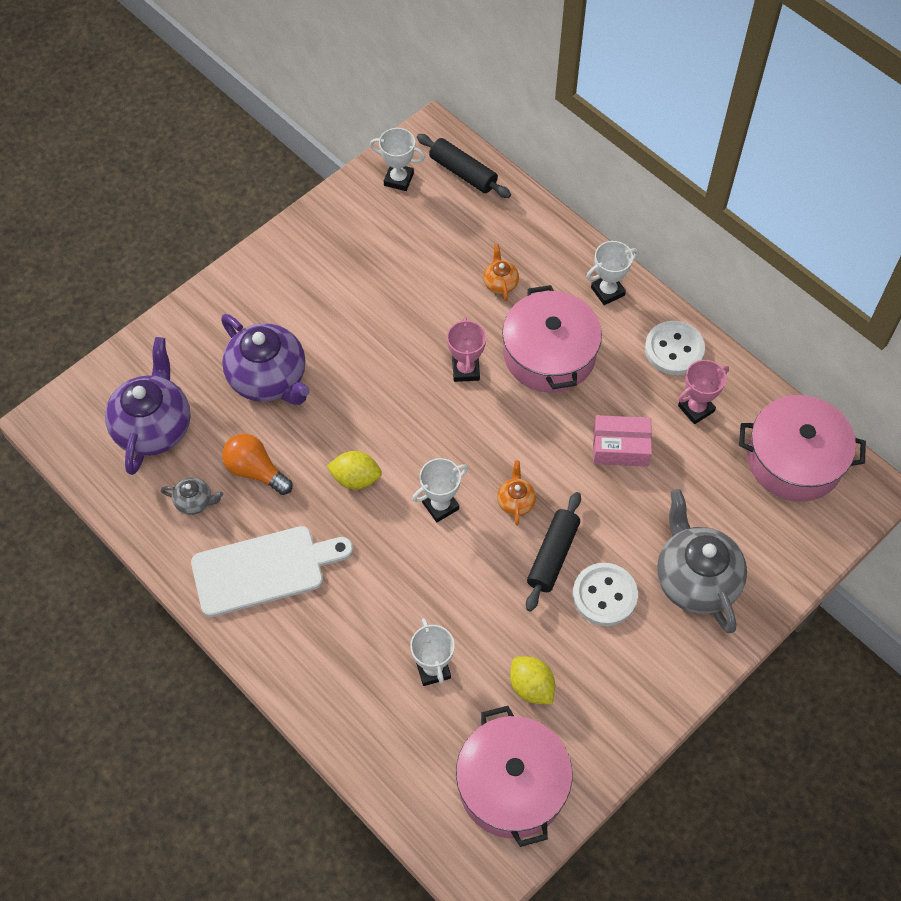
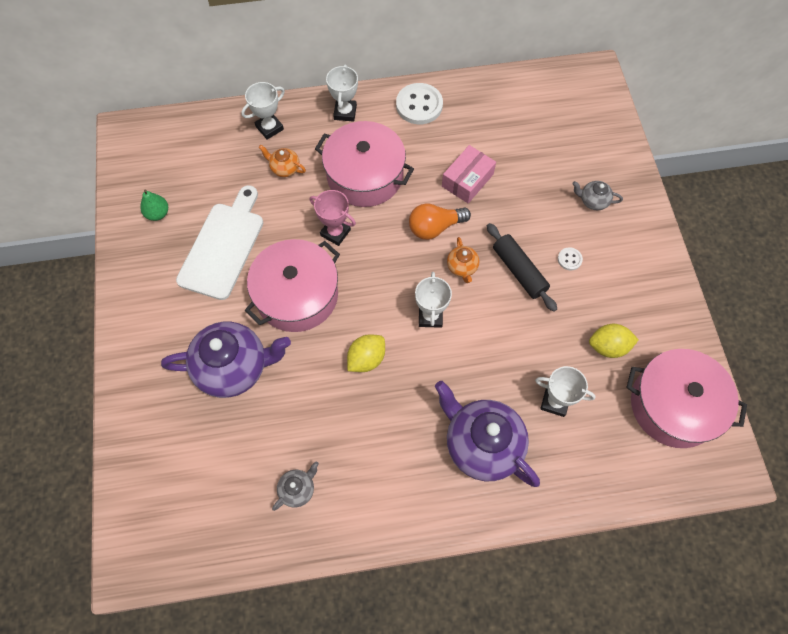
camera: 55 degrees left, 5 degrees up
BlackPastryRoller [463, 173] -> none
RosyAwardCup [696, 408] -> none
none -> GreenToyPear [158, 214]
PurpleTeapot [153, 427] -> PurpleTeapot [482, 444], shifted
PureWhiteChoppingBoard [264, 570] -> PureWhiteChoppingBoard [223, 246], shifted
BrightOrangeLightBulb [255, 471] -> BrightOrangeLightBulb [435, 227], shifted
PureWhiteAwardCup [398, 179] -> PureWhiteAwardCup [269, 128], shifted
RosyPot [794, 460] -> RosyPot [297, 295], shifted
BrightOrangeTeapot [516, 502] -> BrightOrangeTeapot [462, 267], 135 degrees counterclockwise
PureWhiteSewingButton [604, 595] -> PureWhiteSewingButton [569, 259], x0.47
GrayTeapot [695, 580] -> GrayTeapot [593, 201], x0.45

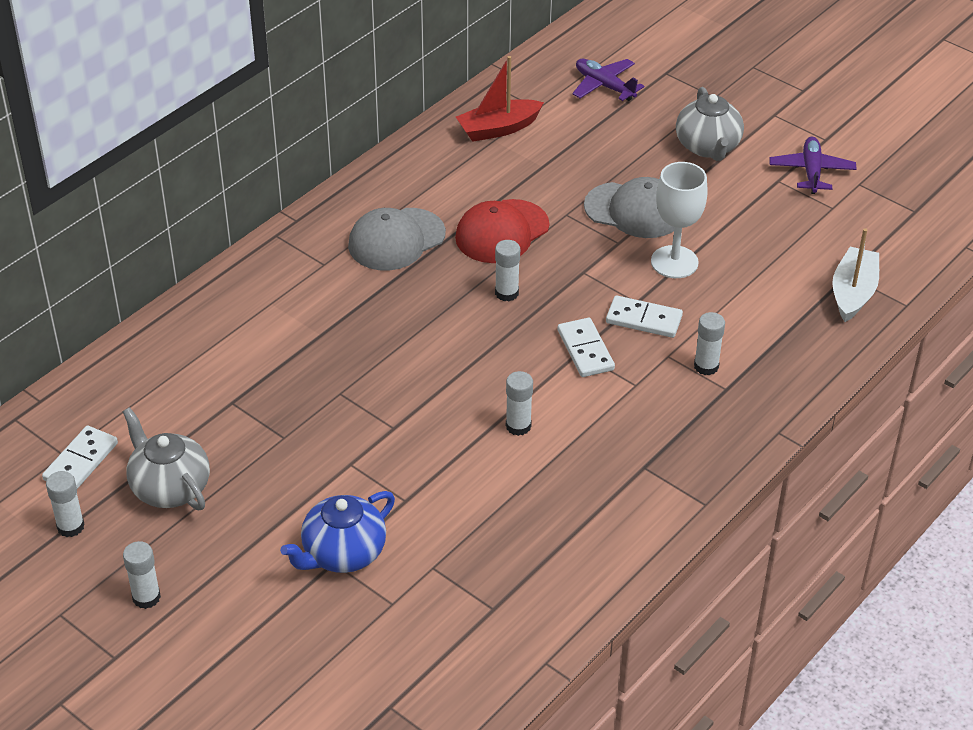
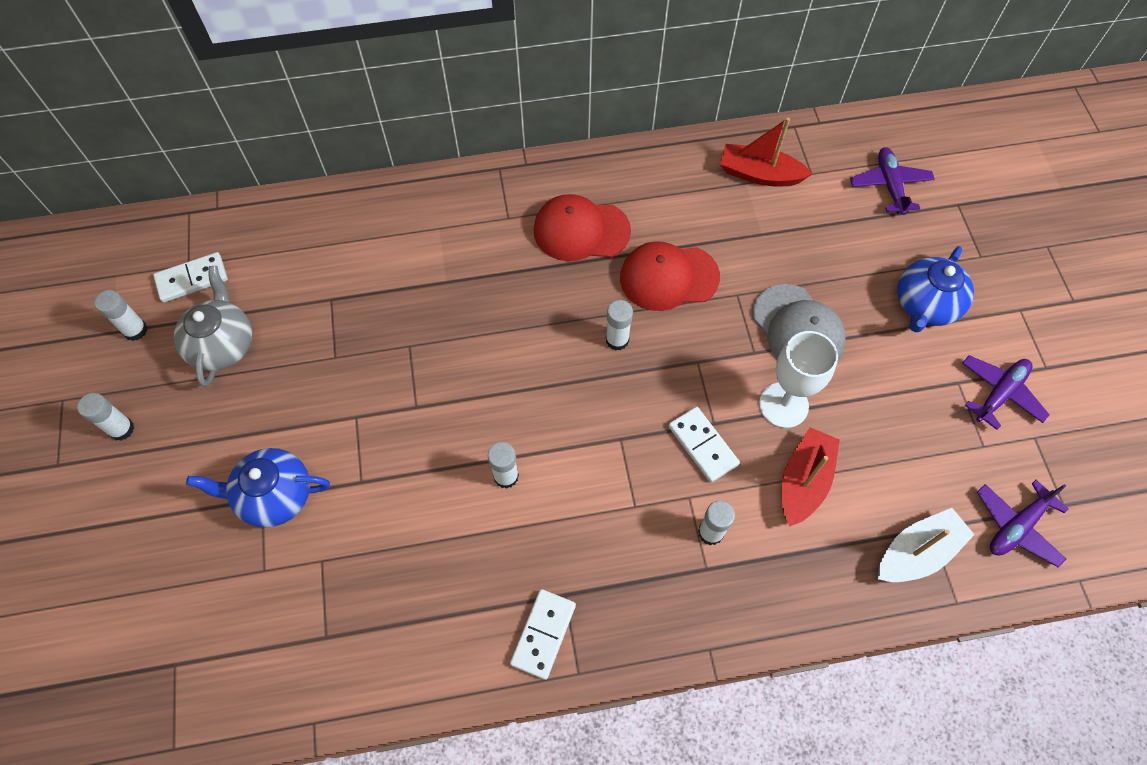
camera: 40 degrees right, 20 degrees up
none -> ScarletBoat [803, 481]
none -> PurplePlane [1017, 526]
PureWhiteDominoPiece [585, 350] -> PureWhiteDominoPiece [543, 634], shifted
GrayCap [396, 240] -> ScarletCap [581, 230]
GrayTeapot [708, 147] -> BlueTeapot [925, 305]

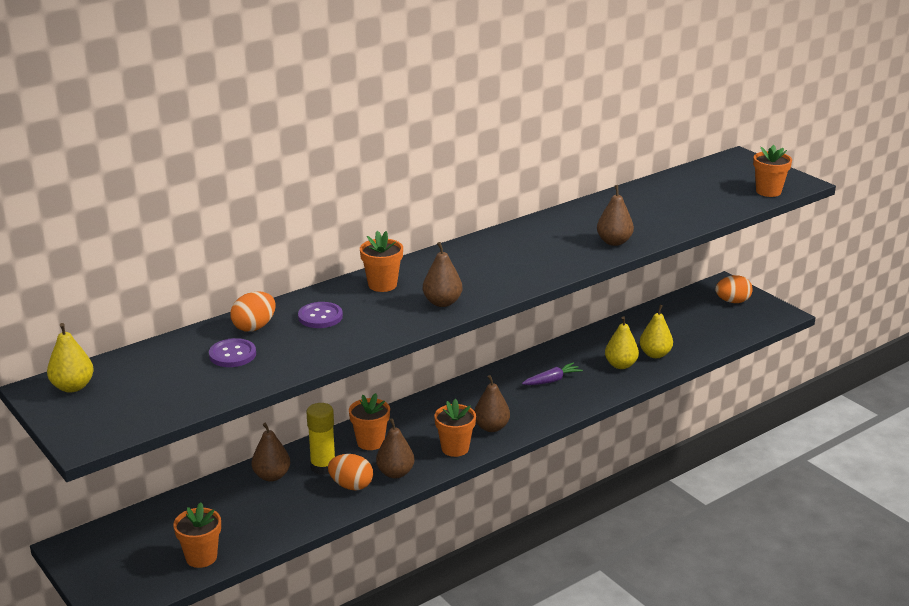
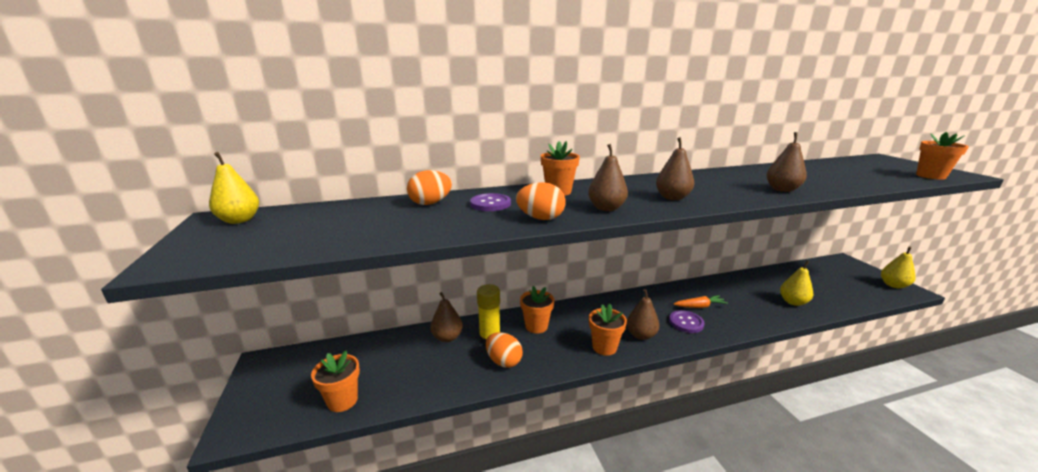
camera: 20 degrees right, 5 degrees down
PurpleSewingButton [232, 355] -> PurpleSewingButton [686, 322], shifted
DarkBrownToyPear [395, 473] -> DarkBrownToyPear [672, 198], shifted
YellowToyPear [620, 365] -> YellowToyPear [893, 285], shifted
BrightOrangeEgg [732, 301] -> BrightOrangeEgg [540, 218], shifted
PurpleCarrot [552, 380] -> BrightOrangeCarrot [699, 306]

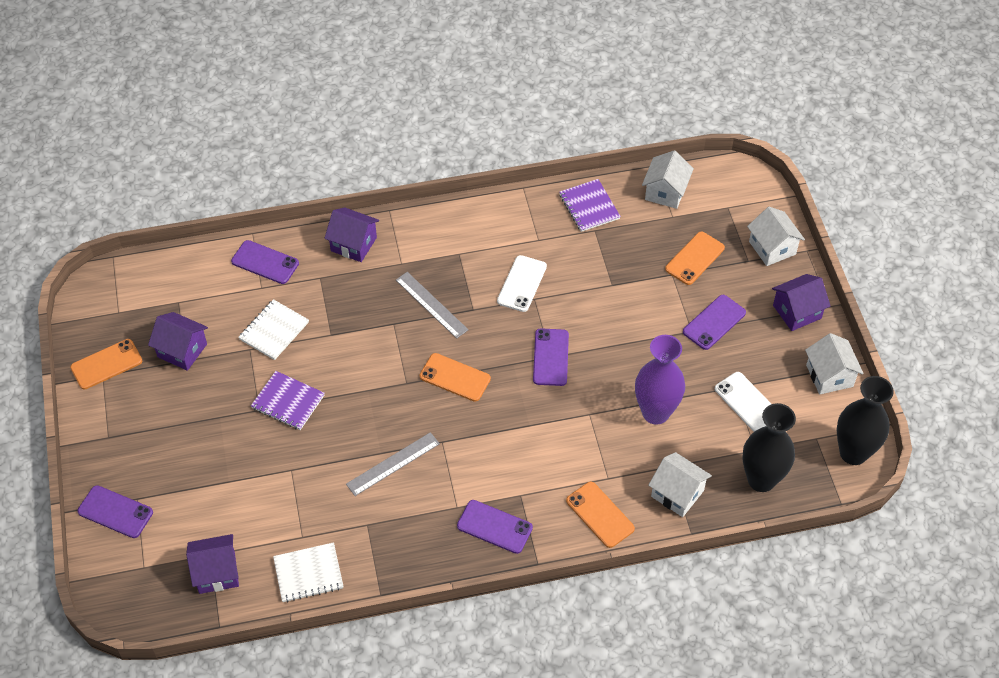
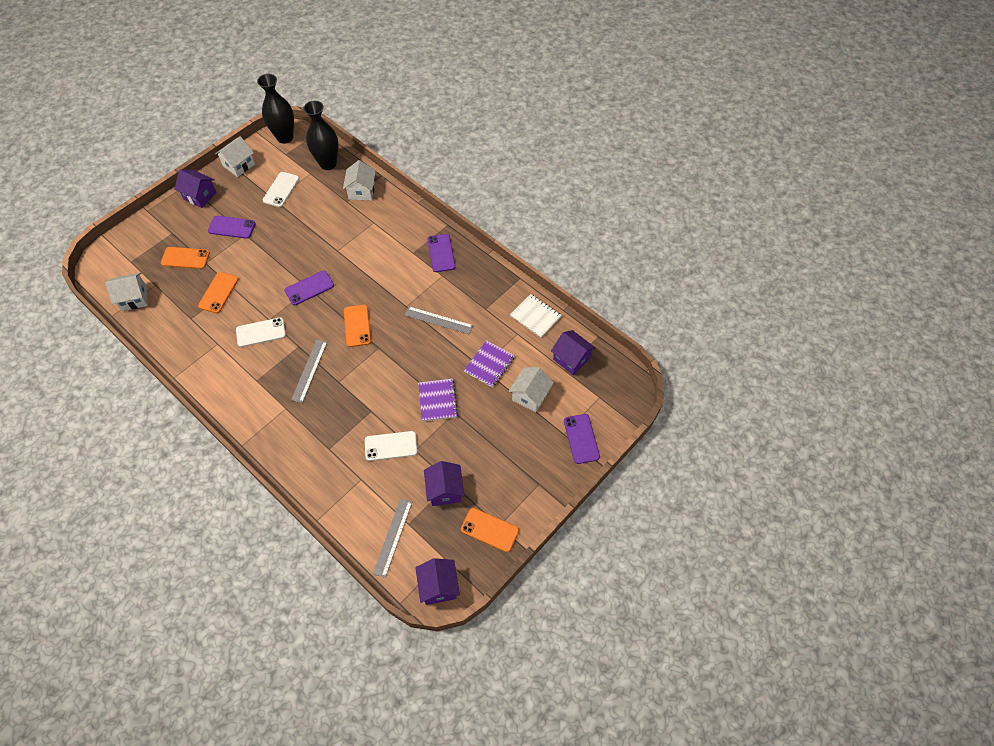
camera: 125 degrees left, 5 degrees up
PurplePhone [265, 262] -> none
PurpleTallVase [655, 412] -> none
none -> GrayRuler [393, 537]
PurpleToyHouse [353, 244] -> PurpleToyHouse [438, 586], shifted
PurpleNotepad [589, 207] -> PurpleNotepad [489, 364], shifted
BrightOrangePhone [600, 514] -> BrightOrangePhone [218, 292], shifted
PureWhiteToyHouse [772, 248] -> PureWhiteToyHouse [530, 396], shifted
PureWhiteNotepad [274, 331] -> PureWhitePhone [391, 446]

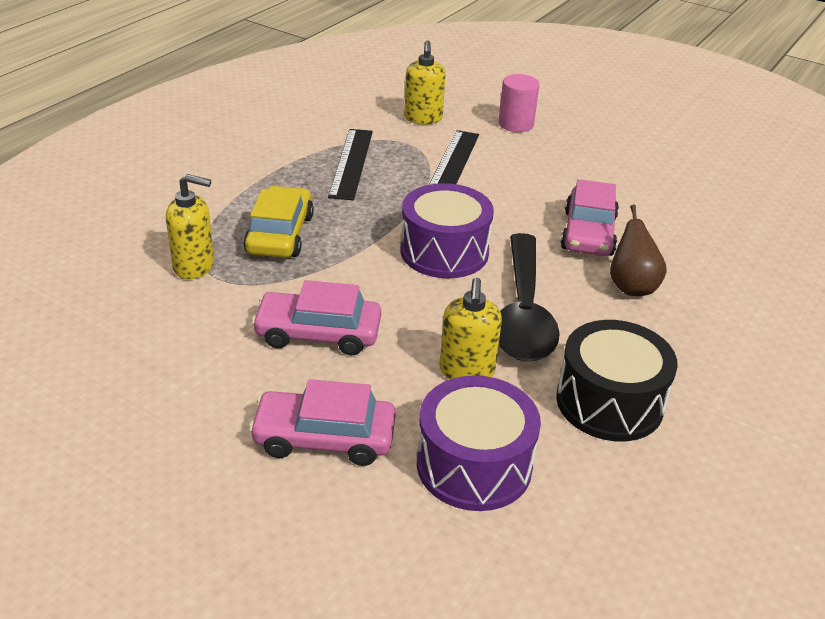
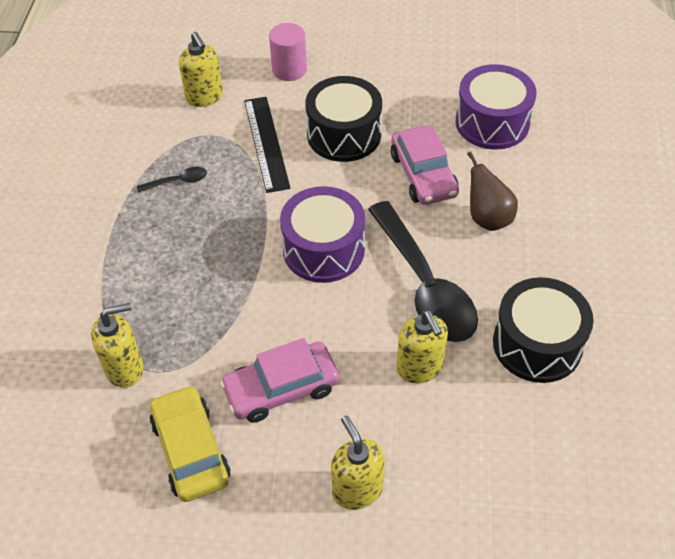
camera: 25 degrees left, 15 degrees up
none -> BlackToyDrum [344, 134]
YellowToyCar [280, 234] -> YellowToyCar [191, 450], shifted
PurpleToyDrum [474, 465] -> PurpleToyDrum [492, 123], shifted
RosyToyCar [324, 438] -> YellowPumpBottle [357, 489]
BlackRuler [351, 163] -> BlackTeaspoon [178, 181]

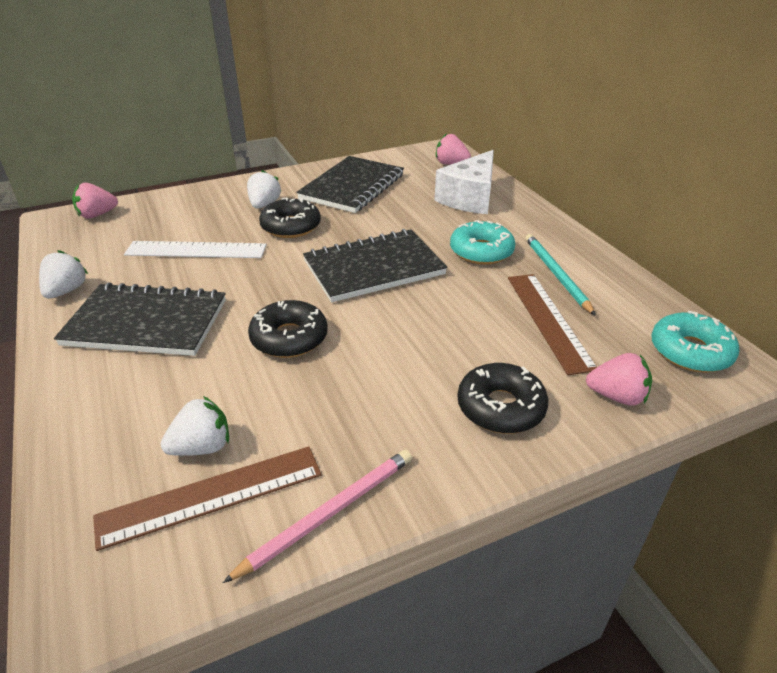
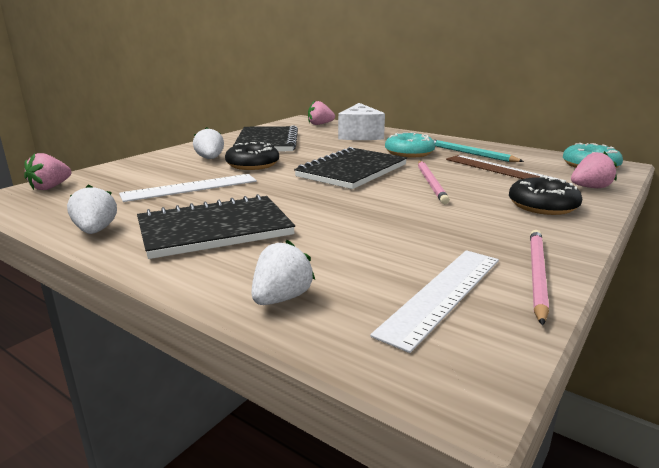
camera: 30 degrees left, 15 degrees down
BlackDonut [289, 338] -> none
none -> RosyLeadPencil [431, 183]
PureWhiteBerry [202, 447] -> PureWhiteBerry [281, 298], shifted
DarkBrownRuler [211, 495] -> PureWhiteRuler [442, 294]

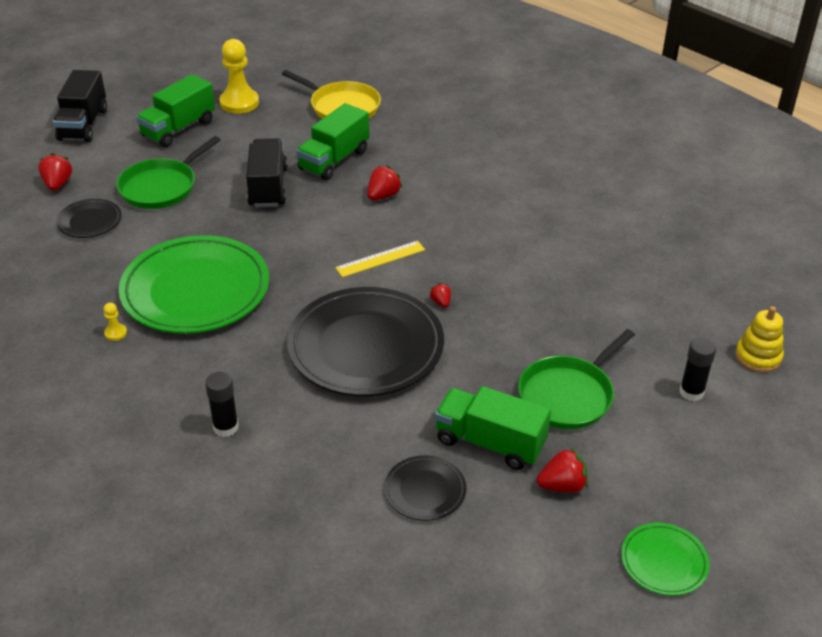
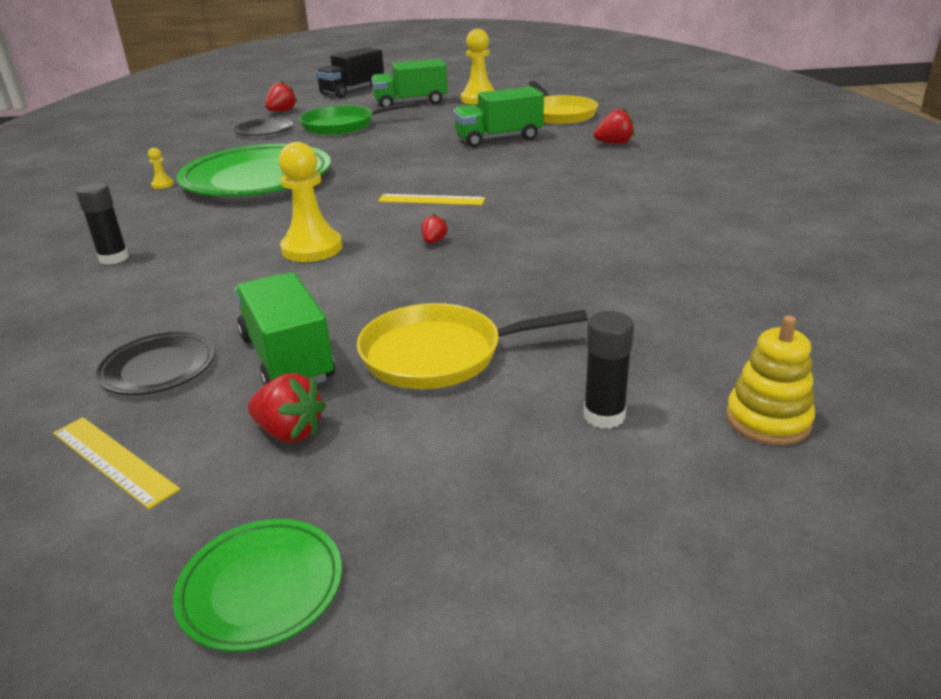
camera: 40 degrees right, 10 degrees down
BlackLorry [268, 187] -> none
none -> YellowRuler [113, 460]
ScarletBerry [383, 196] -> ScarletBerry [614, 143], shifted
BlackPlate [366, 347] -> YellowPawn [312, 248]
GreenPan [568, 395] -> YellowPan [439, 355]

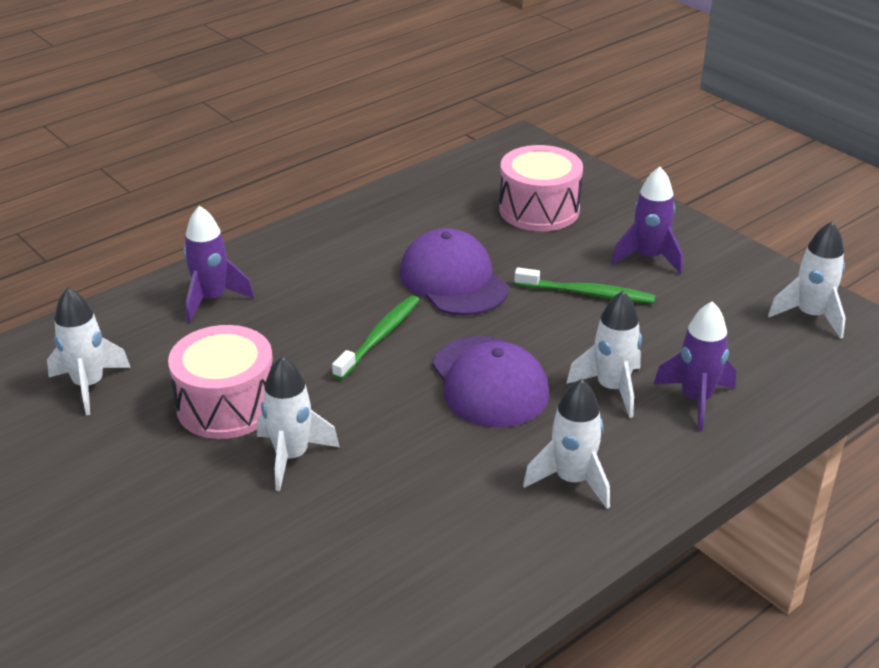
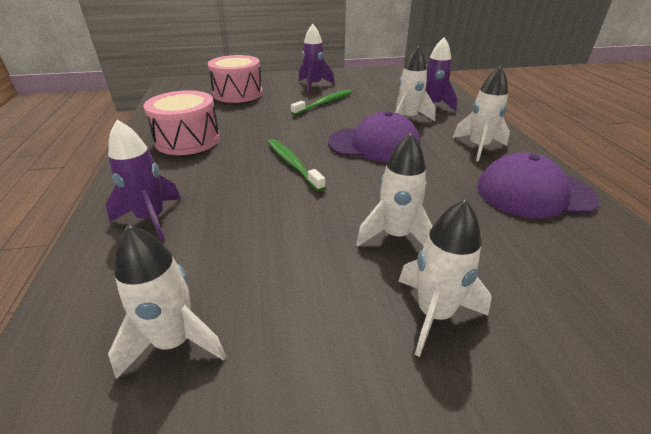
camera: 60 degrees left, 0 degrees up
RosyToyDrum [227, 405] -> RosyToyDrum [188, 140], shifted
PurpleCap [453, 280] -> PurpleCap [534, 193], shifted
PureWhiteSpaceship [810, 316] -> PureWhiteSpaceship [434, 314], shifted

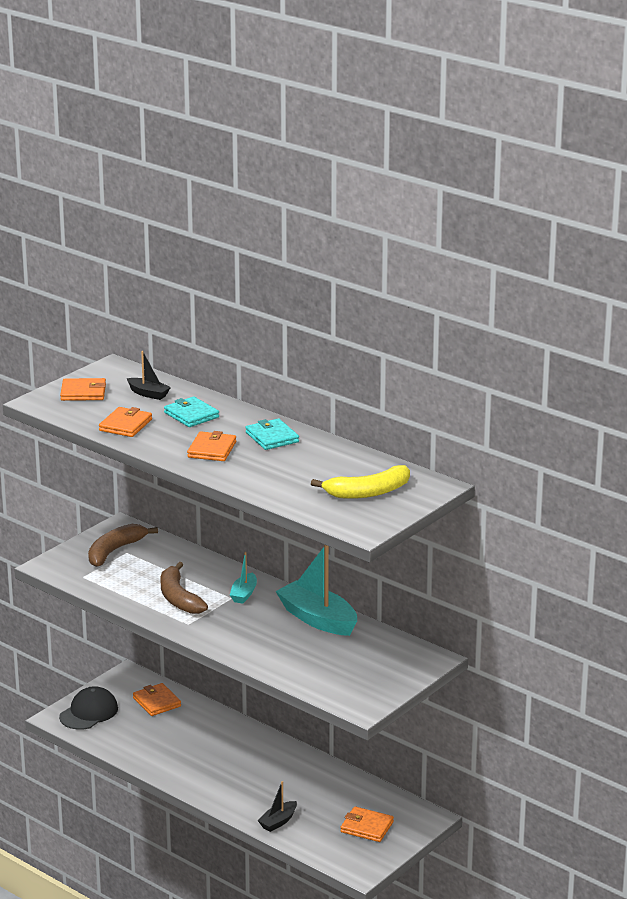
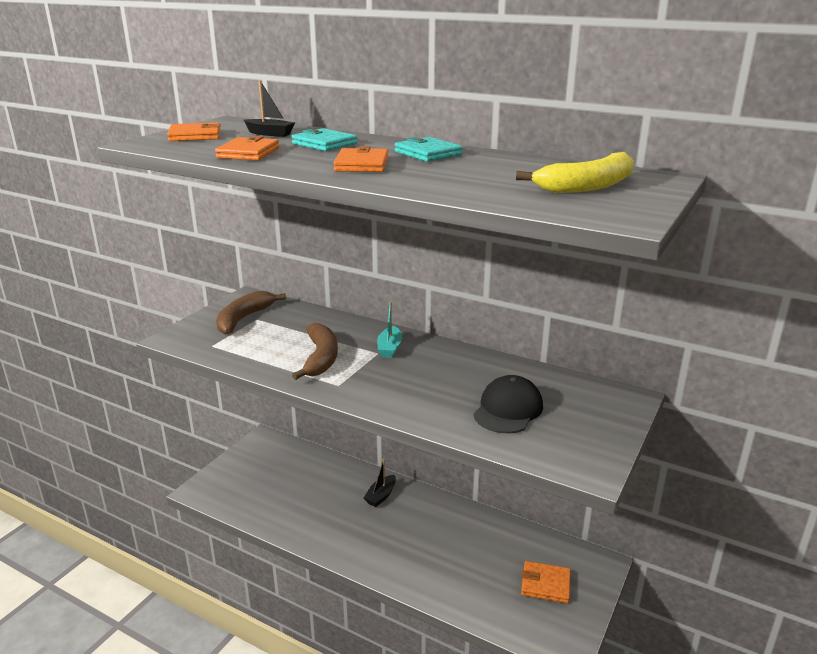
camera: 10 degrees left, 0 degrees up
BrightOrangeWallet [157, 702] -> none
TurquoiseBoat [317, 619] -> none
BlackCap [89, 712] -> BlackCap [508, 409], shifted
BlackBoat [278, 821] -> BlackBoat [381, 496], shifted
DarkBrownToyBanana [178, 598] -> DarkBrownToyBanana [321, 358], 150 degrees counterclockwise

